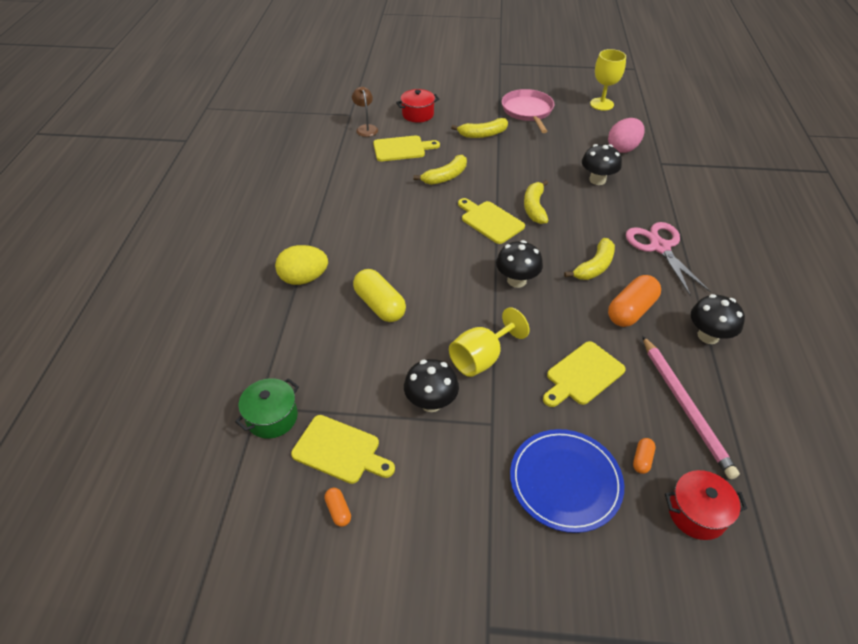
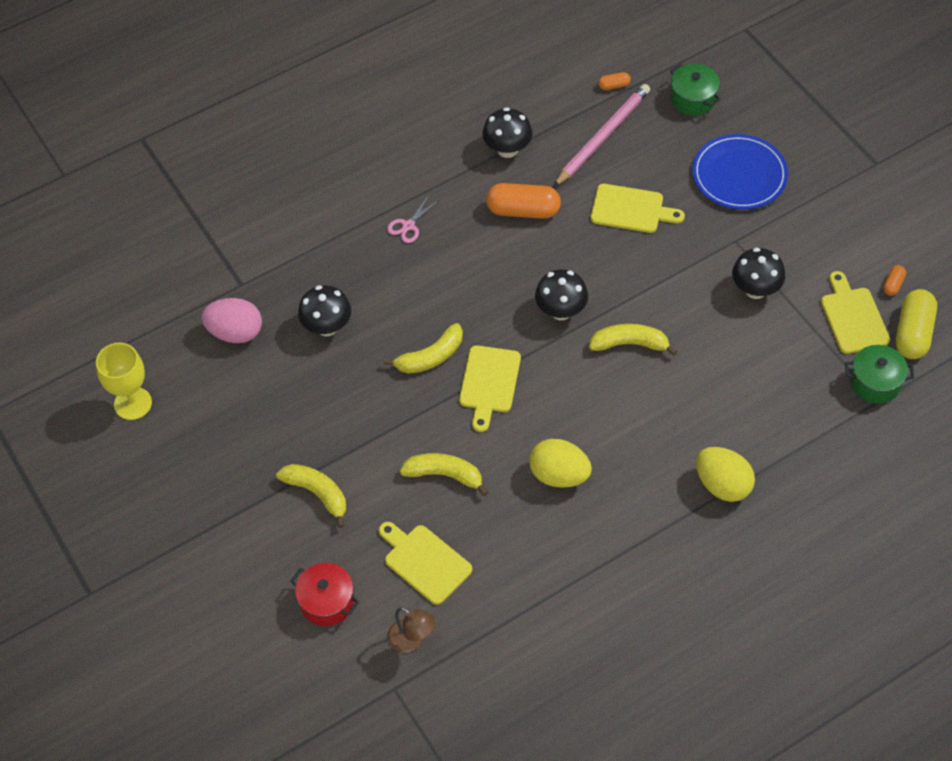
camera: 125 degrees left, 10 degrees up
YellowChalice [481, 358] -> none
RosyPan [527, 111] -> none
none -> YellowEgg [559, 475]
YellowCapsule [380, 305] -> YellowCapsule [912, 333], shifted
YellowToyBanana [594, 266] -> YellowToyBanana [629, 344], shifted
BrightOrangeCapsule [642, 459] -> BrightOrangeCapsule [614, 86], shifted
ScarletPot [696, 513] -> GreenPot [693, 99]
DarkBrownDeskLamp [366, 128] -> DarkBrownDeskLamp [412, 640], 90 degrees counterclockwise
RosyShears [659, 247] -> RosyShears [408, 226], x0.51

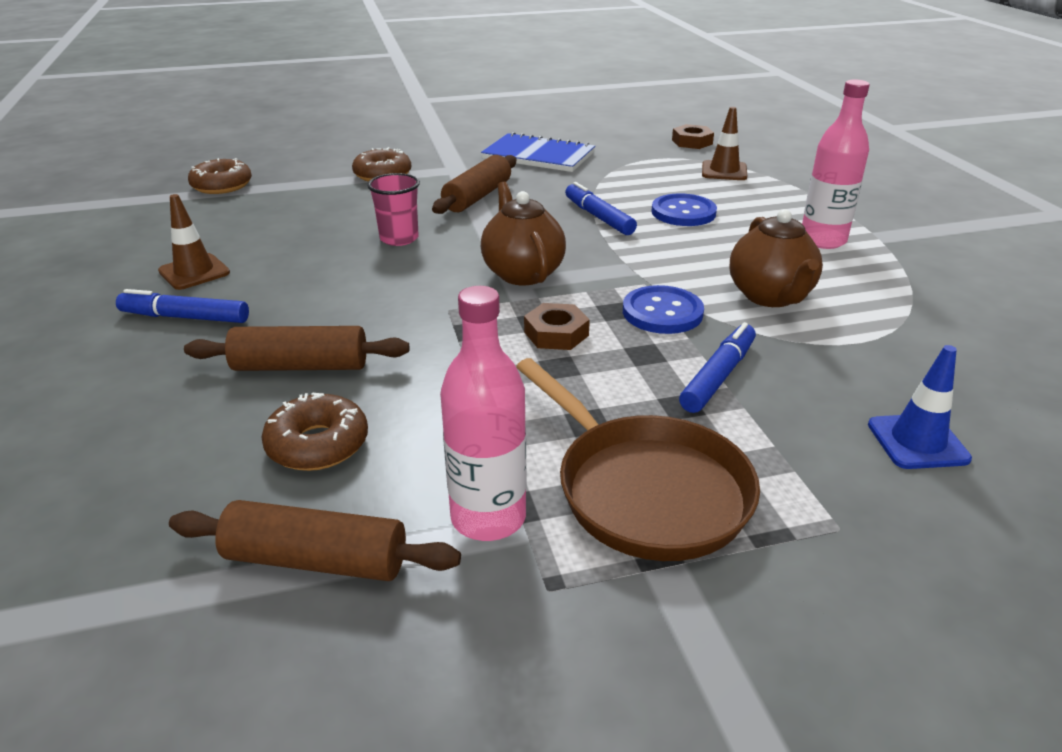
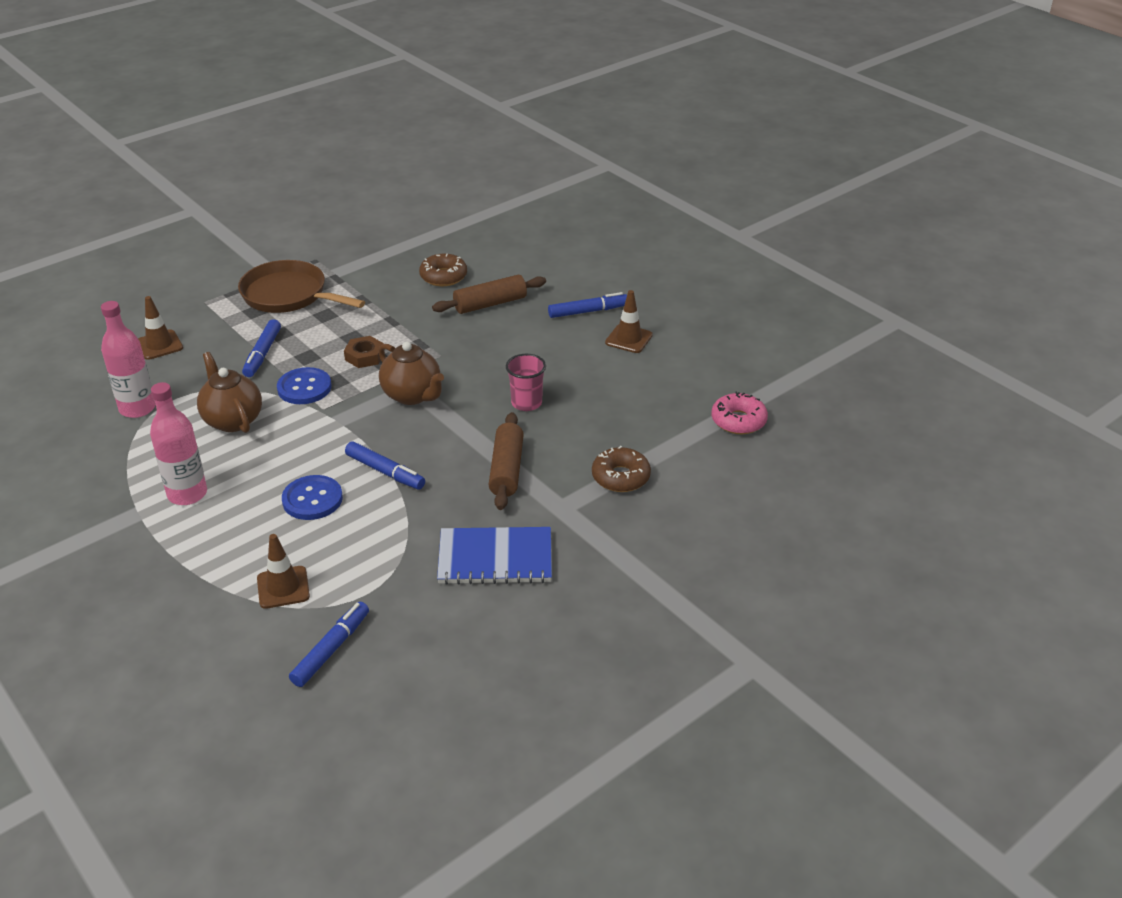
camera: 155 degrees right, 5 degrees up
DarkBrownPastryRoller [316, 560] -> none
RosyBottle [488, 518] -> RosyBottle [137, 408], shifted
DarkBrownHexagonNut [692, 142] -> BlueFeltPen [331, 649]
DarkBrownDonut [222, 186] -> RosyDonut [738, 421]
BlueTrafficCone [917, 442] -> DarkBrownTrafficCone [159, 345]

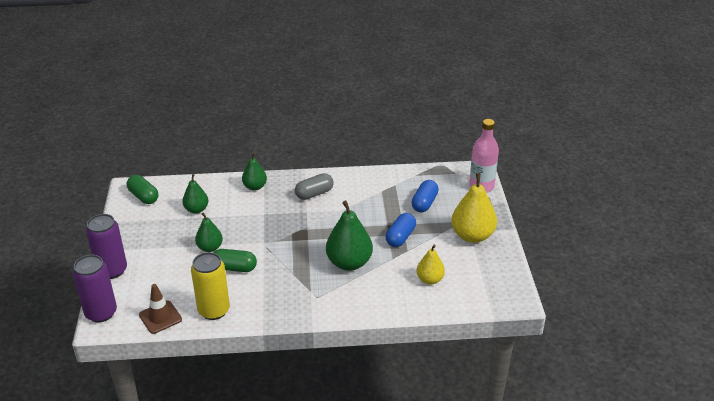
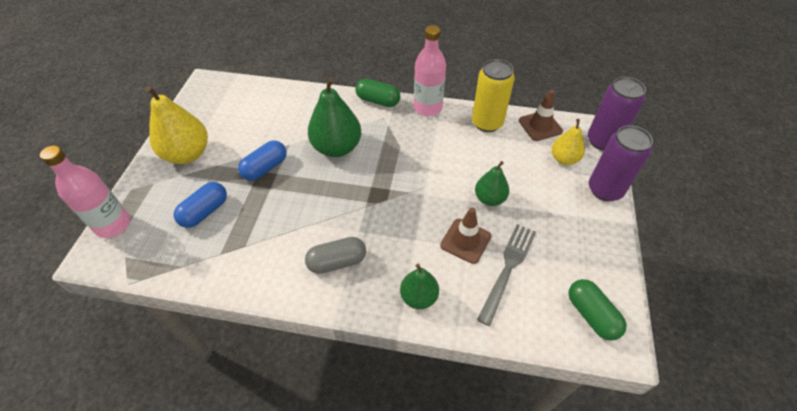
camera: 165 degrees left, 15 degrees up
none -> RosyBottle [427, 108]
none -> DarkBrownTrafficCone [465, 241]
GreenCapsule [234, 268] -> GreenCapsule [378, 101], shifted
YellowToyPear [430, 279] -> YellowToyPear [564, 159], shifted
GreenToyPear [196, 209] -> GrayTableFork [508, 268]

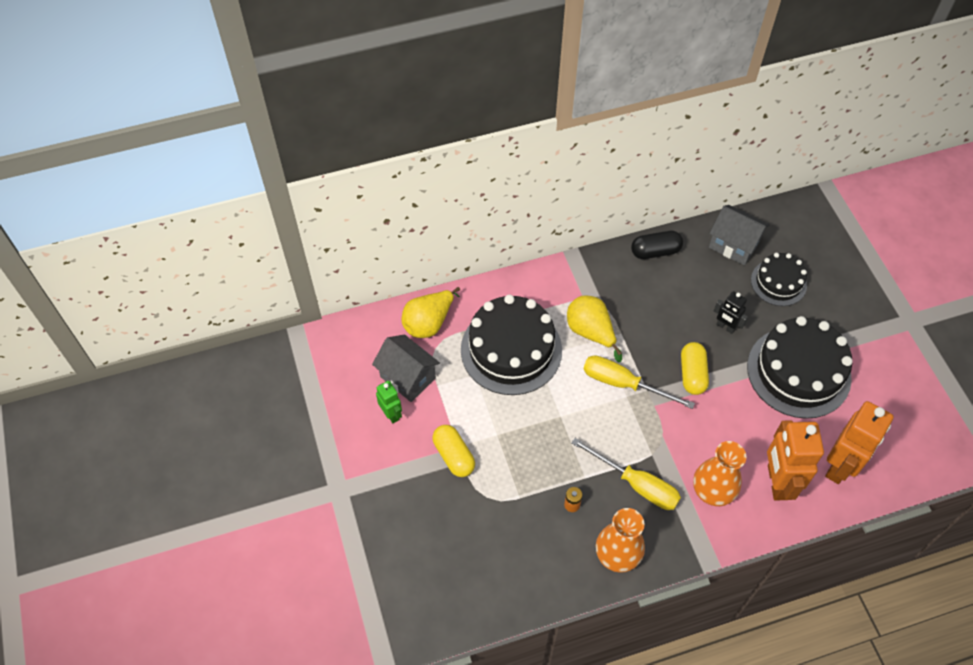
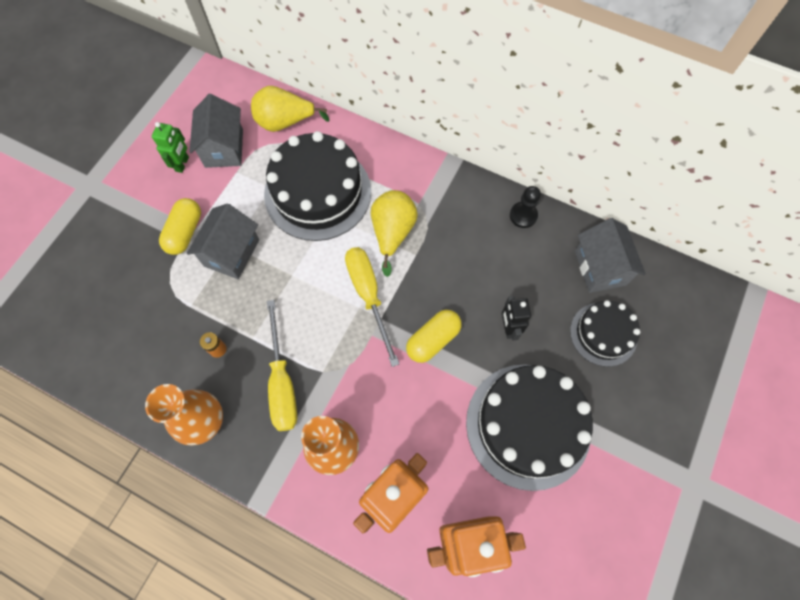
camera: 45 degrees right, 10 degrees up
none -> GrayToyHouse [232, 253]
BlackCapsule [655, 251] -> BlackPawn [523, 215]

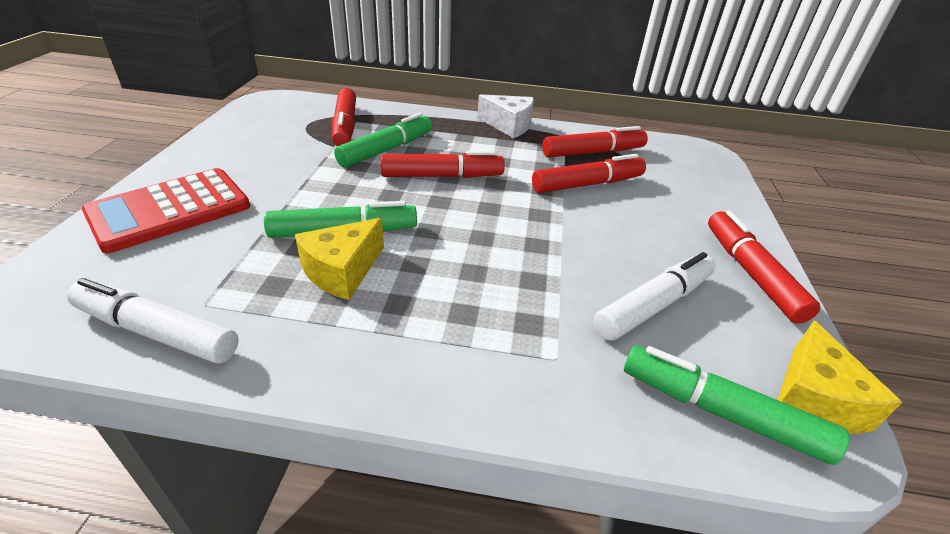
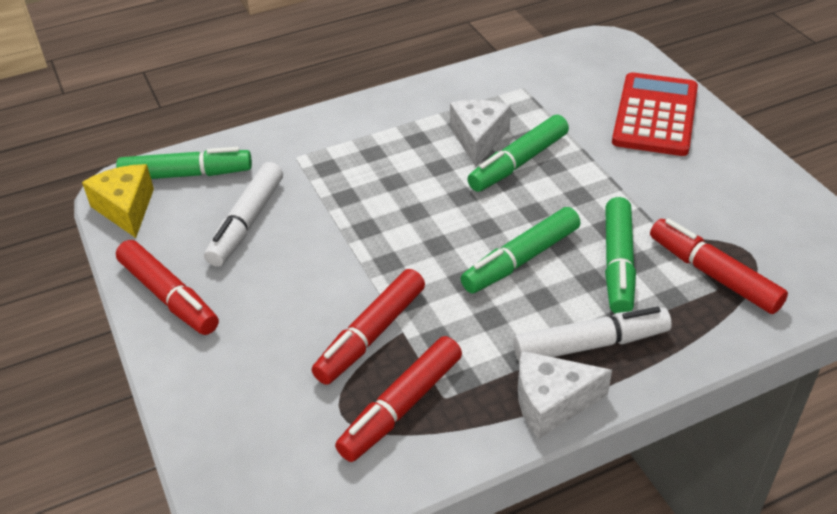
camera: 150 degrees right, 5 degrees up
PureWhiteFeltPen [157, 332] -> PureWhiteFeltPen [590, 344], shifted
YellowCheeseWedge [342, 271] -> PureWhiteCheeseWedge [478, 139]
ScarletFeltPen [442, 176] -> GreenFeltPen [520, 259]

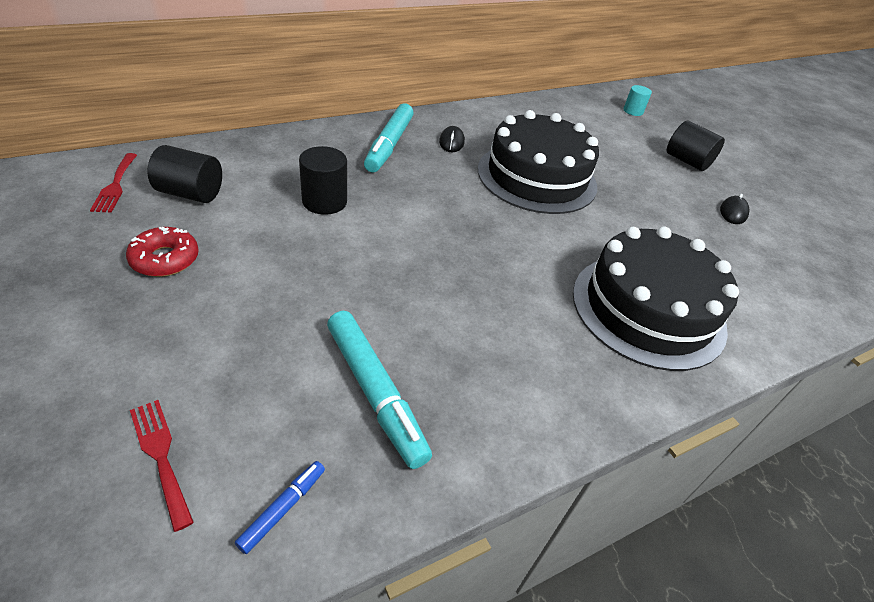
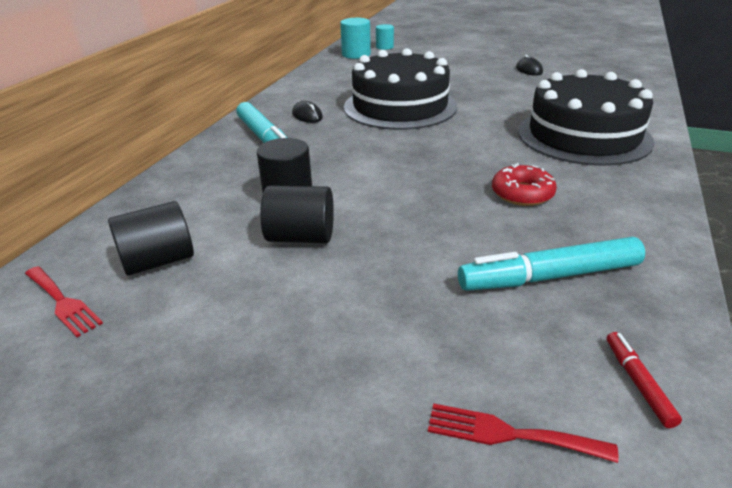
camera: 35 degrees left, 10 degrees down
none -> TurquoiseCylinder [356, 54]
ScarletDonut [165, 259] -> ScarletDonut [522, 193], shifted
BlackCylinder [687, 161] -> BlackCylinder [301, 237], shifted
BlueFeltPen [283, 508] -> ScarletFeltPen [638, 383]
TurquoiseFeltPen [375, 392] -> TurquoiseFeltPen [549, 277], 150 degrees clockwise

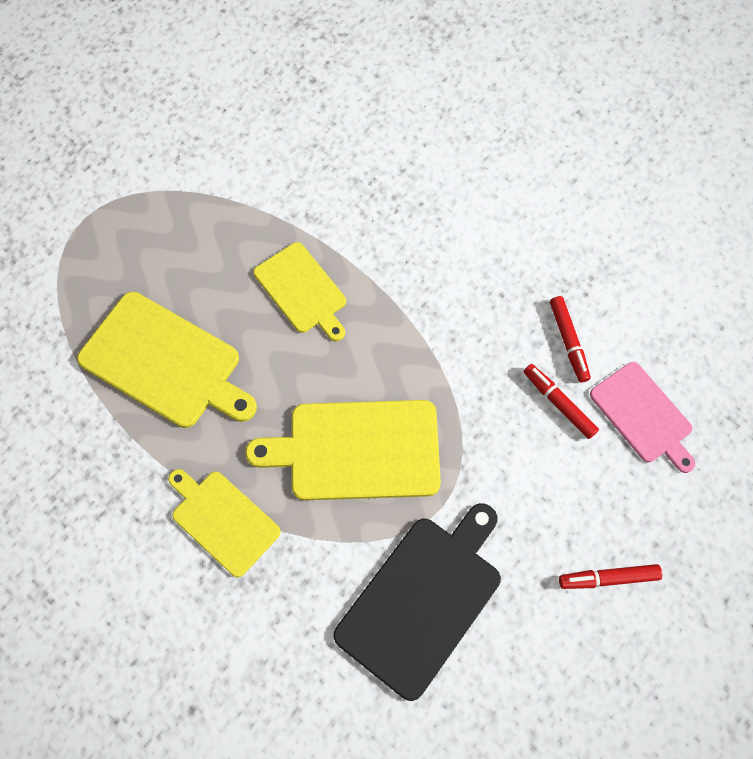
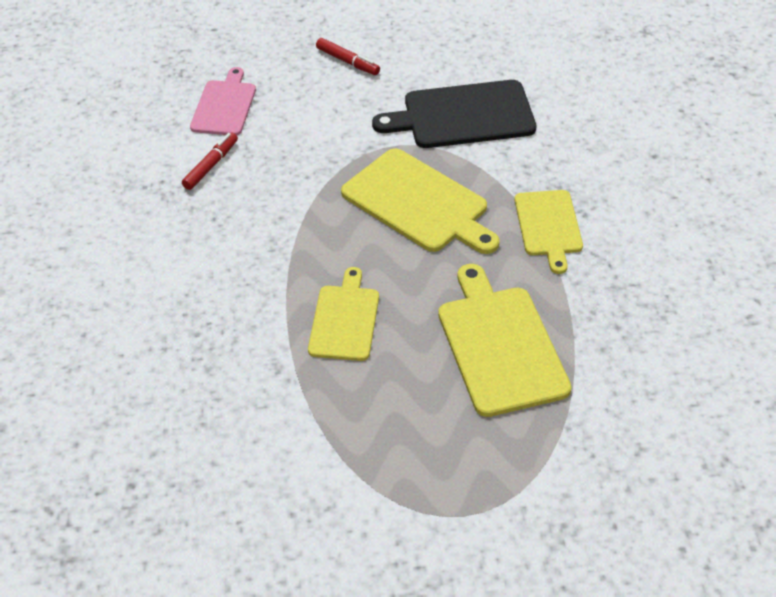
camera: 135 degrees left, 20 degrees down
ScarletFeltPen [558, 403] -> none

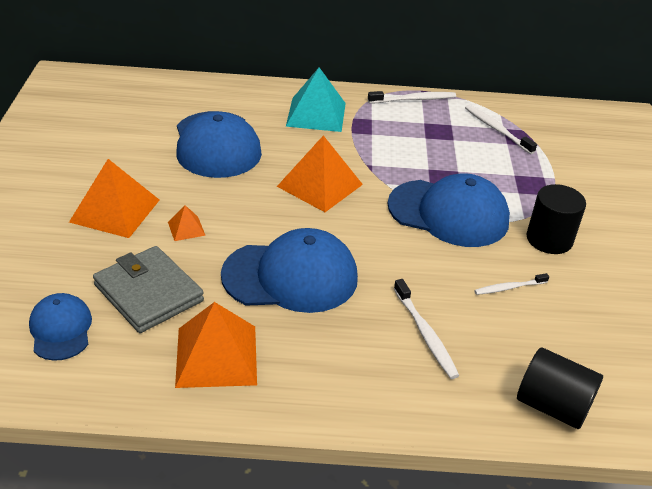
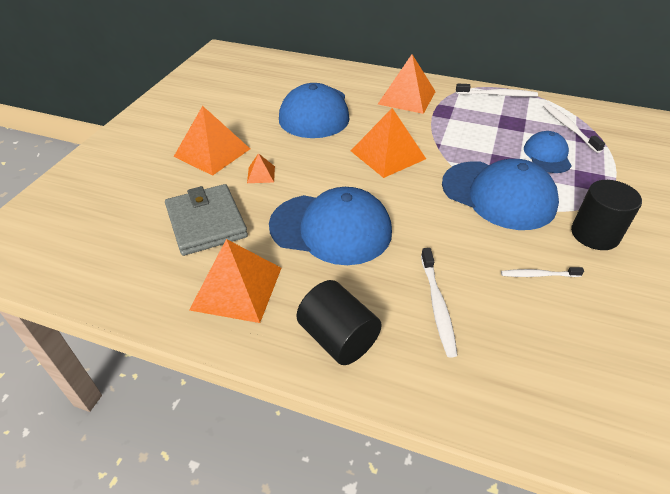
camera: 20 degrees right, 5 degrees up
BlueCap [61, 329] -> BlueCap [547, 155], shifted
BlackCylinder [552, 406] -> BlackCylinder [338, 338], shifted
TurquoisePyramid [316, 114] -> BrightOrangePyramid [406, 97]

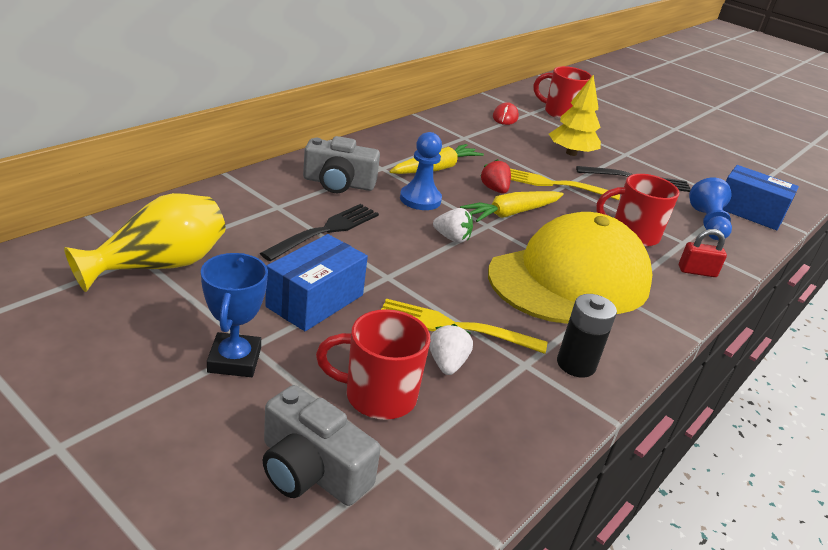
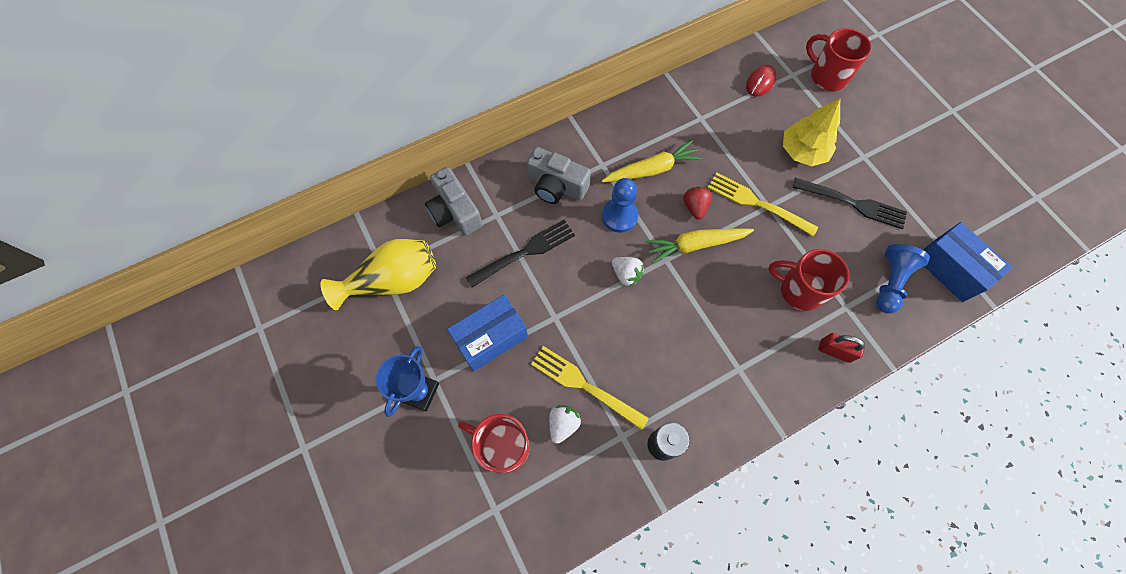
camera: 25 degrees right, 35 degrees up
YellowCap [569, 279] -> none
GrayCompactCamera [311, 470] -> GrayCompactCamera [455, 211], shifted

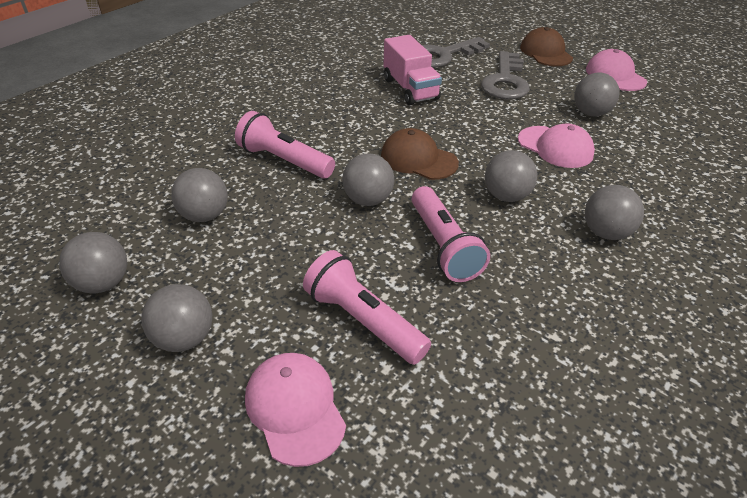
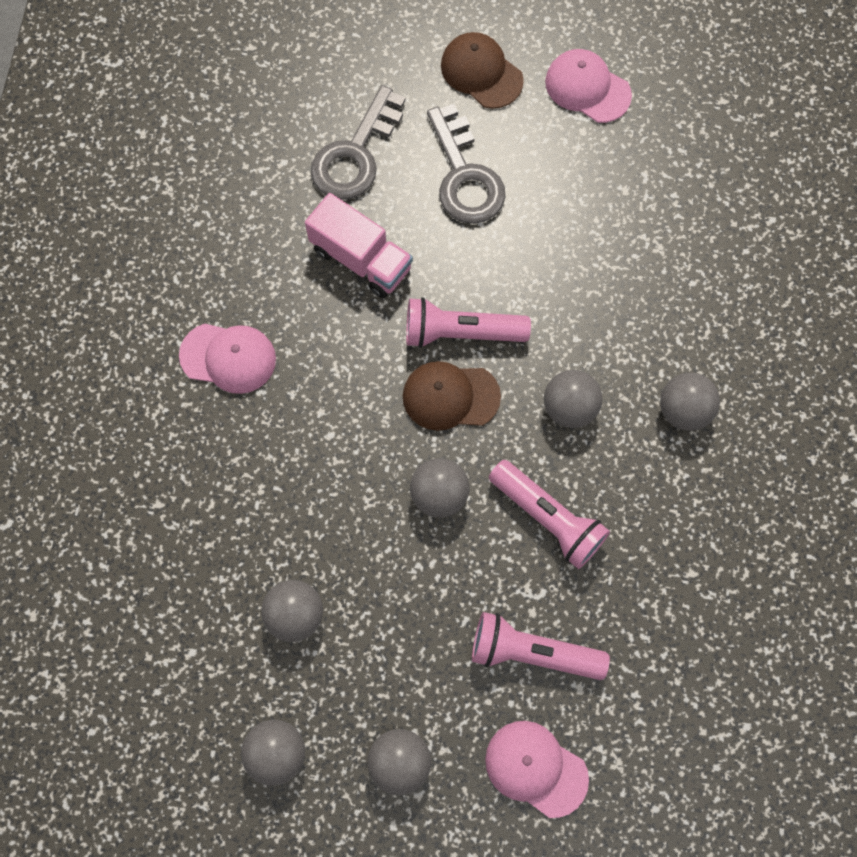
camera: 30 degrees left, 30 degrees up
GrayBall [590, 113] -> none
RosyPocketTorch [284, 161] -> RosyPocketTorch [461, 333], shifted
RosyCap [555, 147] -> RosyCap [228, 358], shifted

